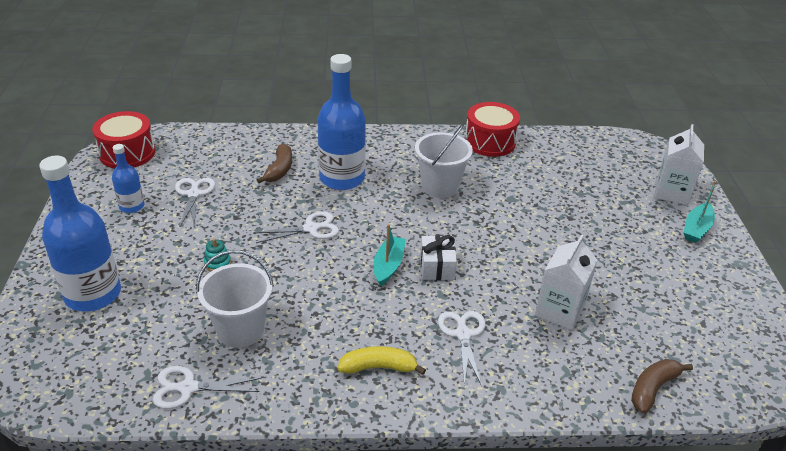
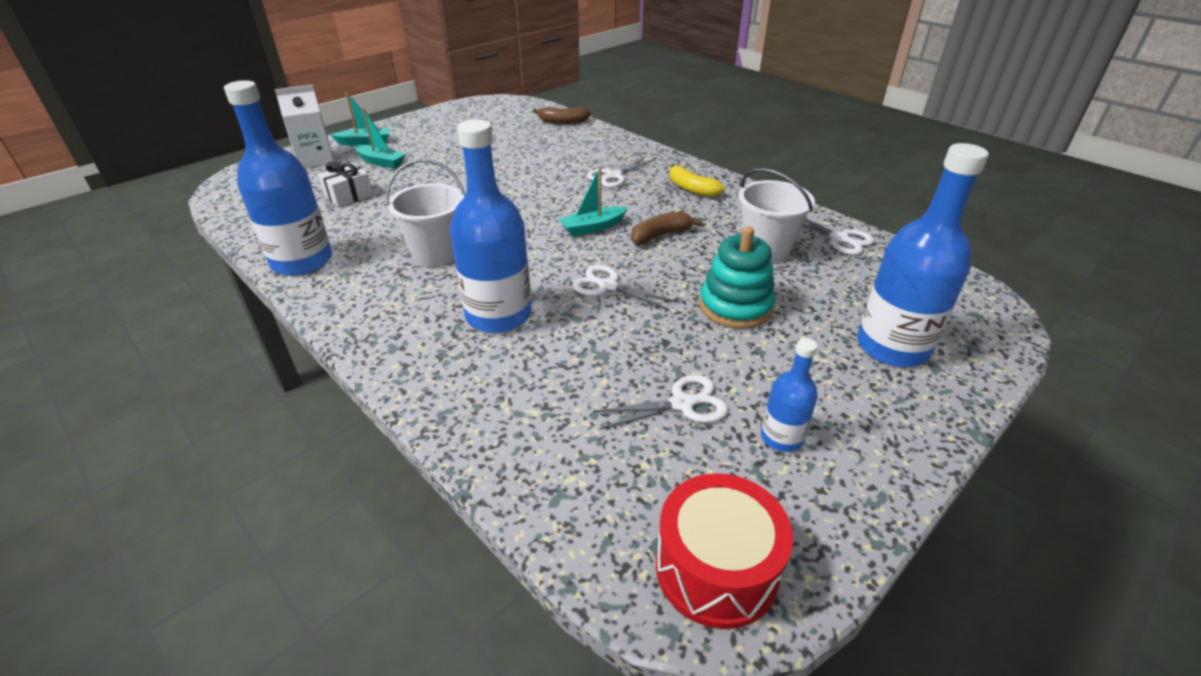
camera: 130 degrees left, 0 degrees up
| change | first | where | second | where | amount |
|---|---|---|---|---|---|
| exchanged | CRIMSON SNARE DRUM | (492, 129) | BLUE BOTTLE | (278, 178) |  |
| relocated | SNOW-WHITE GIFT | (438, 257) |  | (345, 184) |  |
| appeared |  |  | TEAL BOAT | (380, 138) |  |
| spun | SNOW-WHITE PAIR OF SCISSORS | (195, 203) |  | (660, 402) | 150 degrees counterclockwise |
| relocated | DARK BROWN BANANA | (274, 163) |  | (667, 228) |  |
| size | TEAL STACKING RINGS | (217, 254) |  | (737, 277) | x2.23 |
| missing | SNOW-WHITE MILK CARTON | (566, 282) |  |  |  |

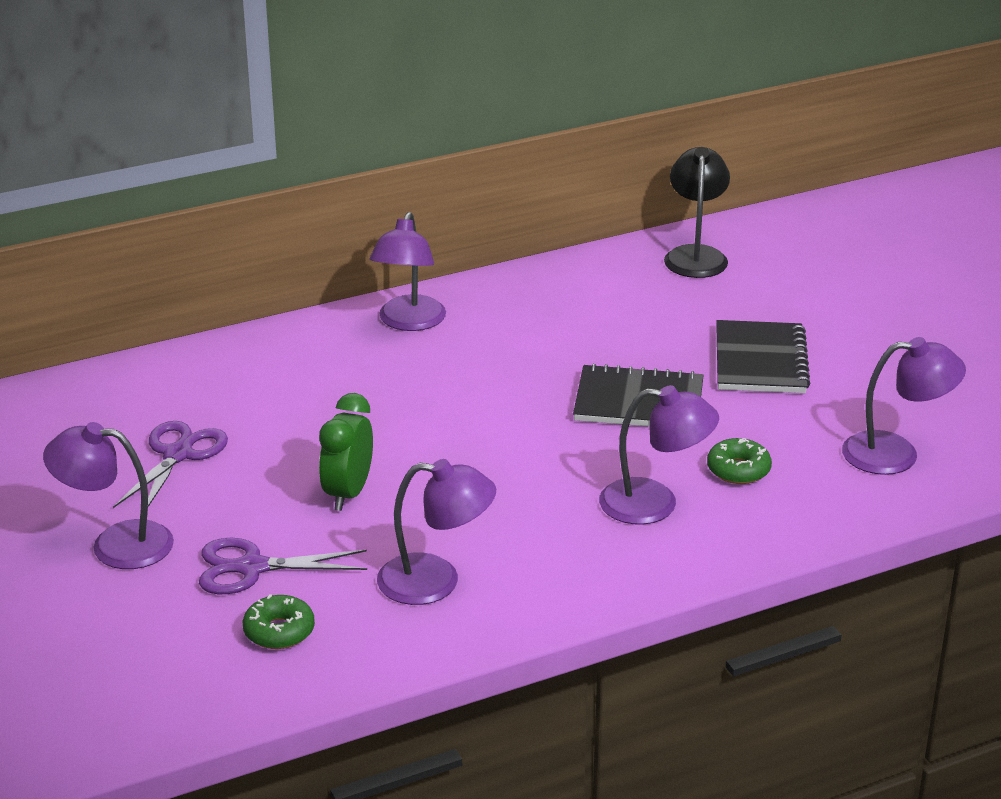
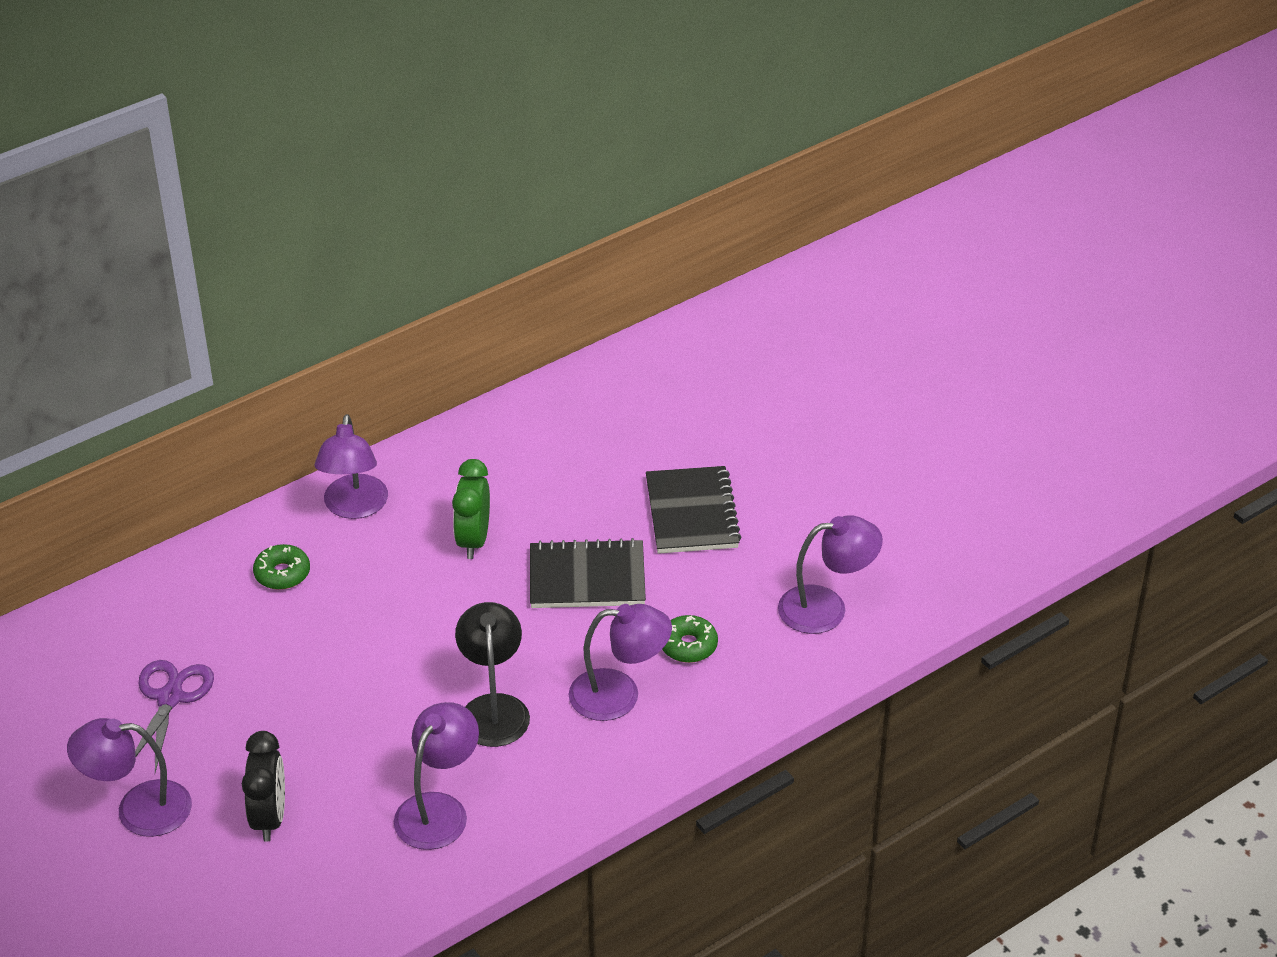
camera: 10 degrees left, 10 degrees up
| change | first | where | second | where | amount |
|---|---|---|---|---|---|
| exchanged | VIOLET PAIR OF SCISSORS | (283, 566) | EBONY ALARM CLOCK | (263, 786) |  |
| relocated | GREEN GLAZED DONUT | (279, 621) |  | (281, 567) |  |
| spun | VIOLET LAMP | (436, 532) |  | (436, 776) | 60 degrees counterclockwise |
| relocated | GREEN ALARM CLOCK | (346, 452) |  | (471, 509) |  |
| relocated | EBONY LAMP | (697, 212) |  | (492, 674) |  |

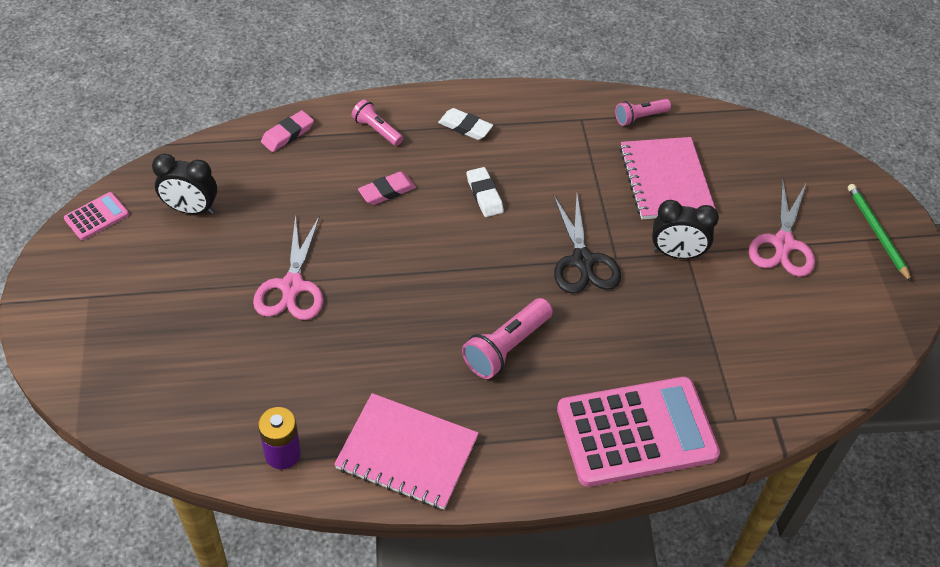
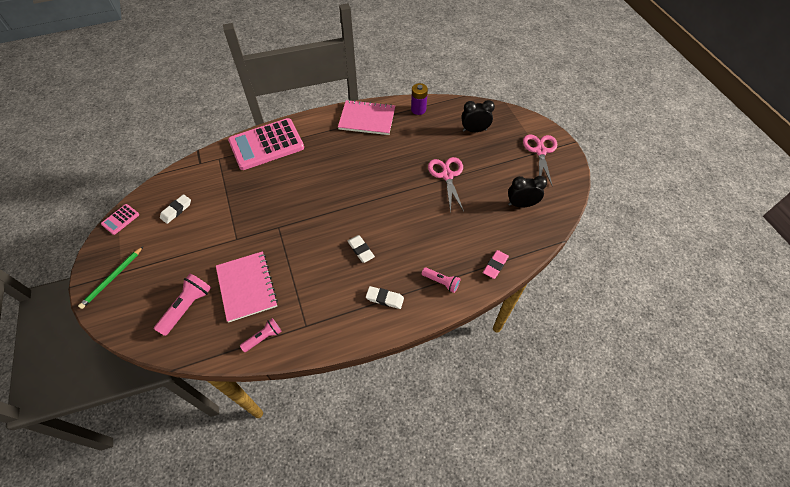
camera: 170 degrees right, 5 degrees up
| change | first | where | second | where | amount |
|---|---|---|---|---|---|
| spun | GREEN PENCIL | (880, 233) |  | (110, 278) | 60 degrees clockwise |
| relocated | PINK CALCULATOR | (96, 216) |  | (120, 219) |  |
| relocated | PINK POCKET TORCH | (507, 338) |  | (182, 304) |  |
| appeared |  |  | SNOW-WHITE PENCIL ERASER | (175, 209) |  |
| relocated | EBONY ALARM CLOCK | (685, 229) |  | (478, 116) |  |
| relocated | PINK PAIR OF SCISSORS | (782, 227) |  | (540, 160) |  |
| missing | PINK PENCIL ERASER | (387, 188) |  |  |  |
| missing | EBONY PAIR OF SCISSORS | (587, 243) |  |  |  |

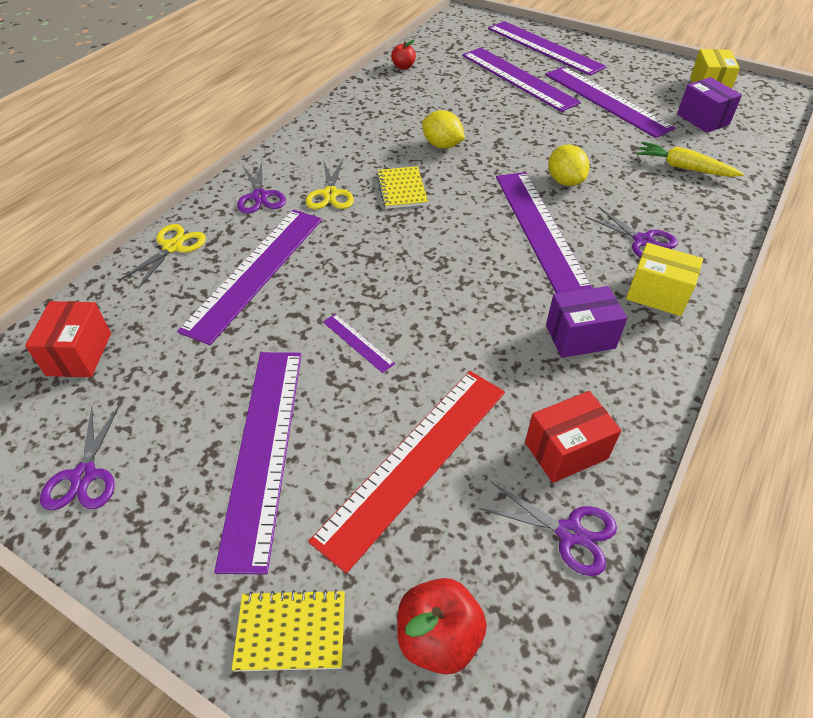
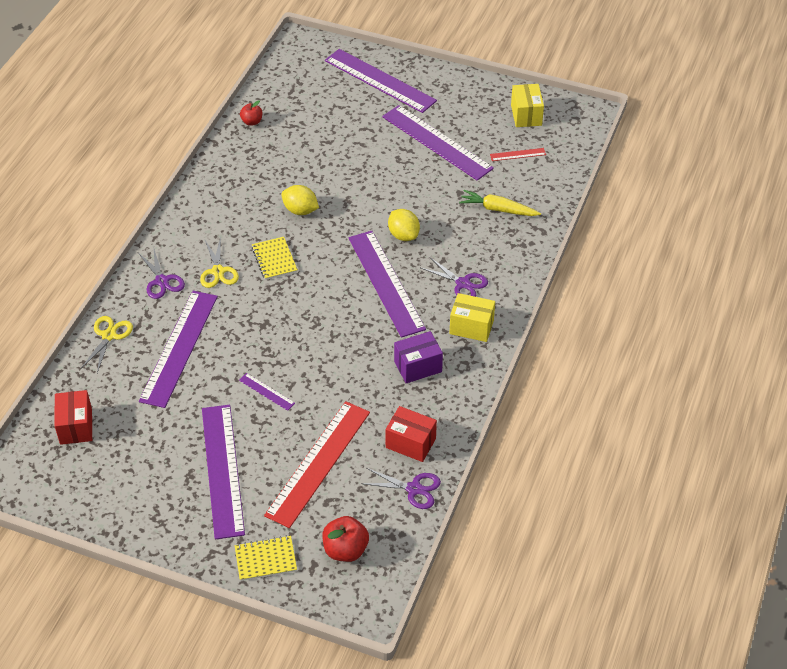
camera: 10 degrees left, 0 degrees up
| change | first | where | second | where | amount |
|---|---|---|---|---|---|
| spun | CRIMSON PARCEL | (573, 437) |  | (411, 434) | 60 degrees clockwise |
| exchanged | VIOLET PARCEL | (709, 105) | CRIMSON STRAIGHTEDGE | (518, 154) |  |
| missing | VIOLET PAIR OF SCISSORS | (80, 457) |  |  |  |
| missing | VIOLET STRAIGHTEDGE | (521, 80) |  |  |  |

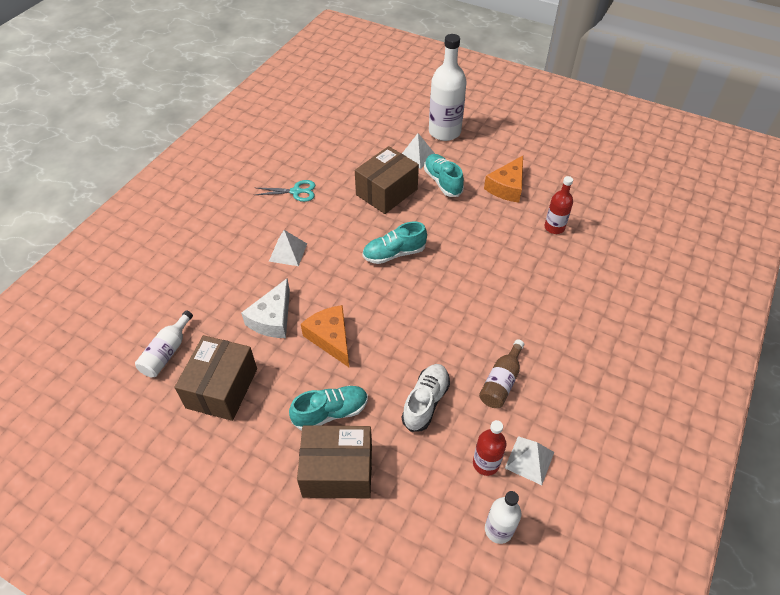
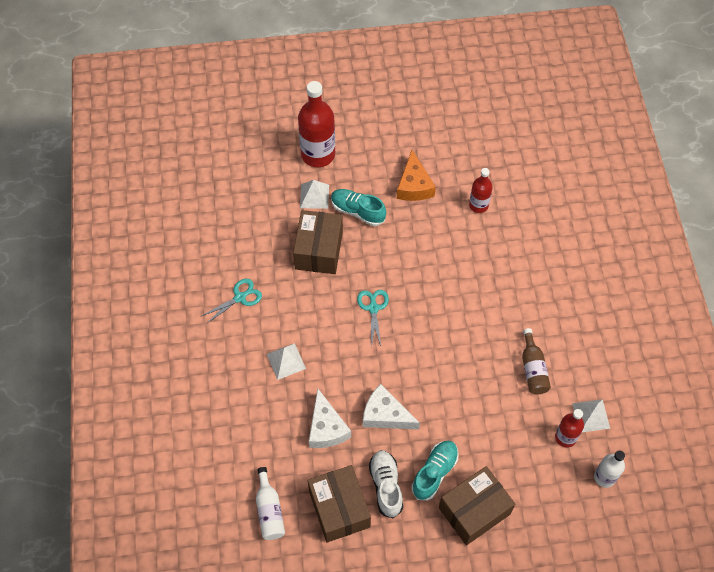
camera: 35 degrees left, 10 degrees up
| change | first | where | second | where | amount |
|---|---|---|---|---|---|
| colour | SNOW-WHITE BOTTLE | (448, 87) | CRIMSON BOTTLE | (316, 124) |  |
| exchanged | TEAL LACE-UP SHOE | (394, 243) | TEAL PAIR OF SCISSORS | (373, 318) |  |
| colour | ORANGE-COLOURED CHEESE WEDGE | (325, 336) | SNOW-WHITE CHEESE WEDGE | (391, 407) |  |
| relocated | SNOW-WHITE LACE-UP SHOE | (426, 398) |  | (386, 484) |  |

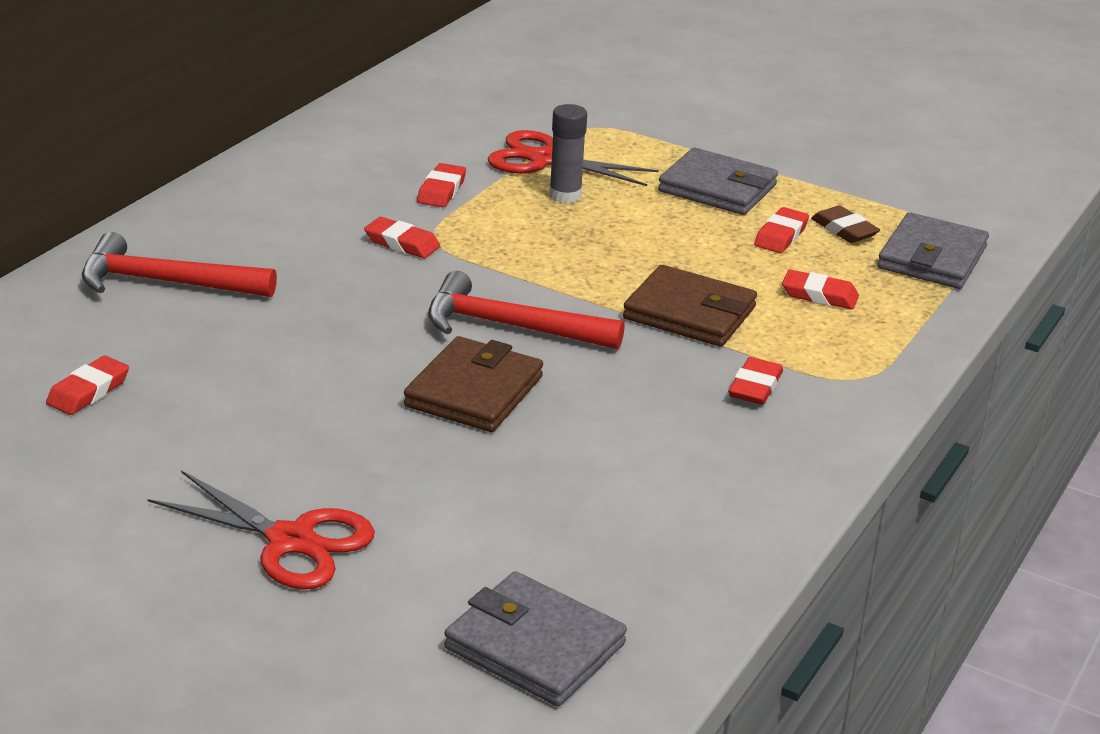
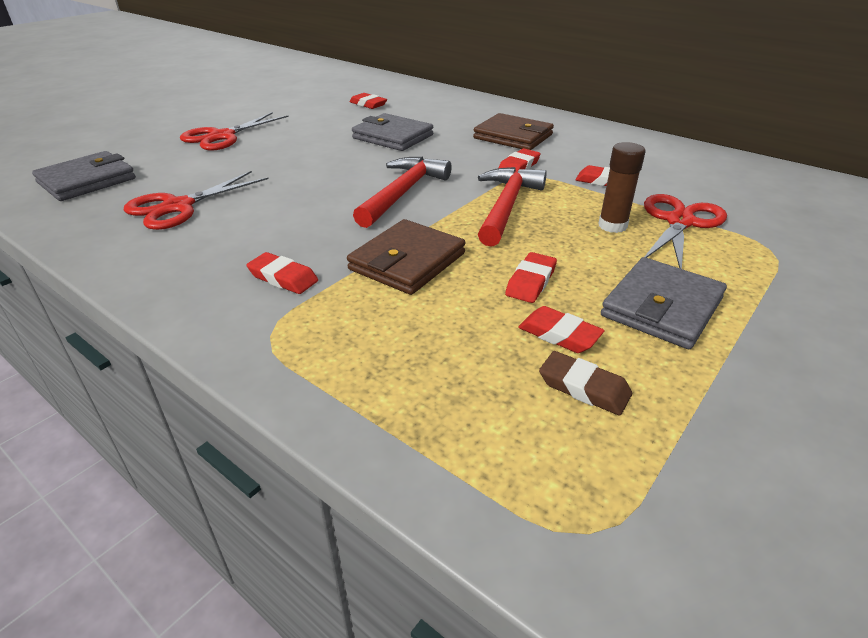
camera: 100 degrees right, 5 degrees up
| change | first | where | second | where | amount |
|---|---|---|---|---|---|
| appeared |  |  | CRIMSON PAIR OF SCISSORS | (196, 200) |  |
| relocated | ASH-GREY CARD WALLET | (933, 250) |  | (392, 132) |  |
| relocated | DARK BROWN CARD WALLET | (473, 384) |  | (513, 131) |  |
| relocated | CRIMSON HAMMER | (179, 264) |  | (512, 207) |  |
| relocated | CRIMSON PENCIL ERASER | (820, 289) |  | (531, 277) |  |
| spun | DARK BROWN PENCIL ERASER | (845, 224) |  | (585, 383) | 60 degrees clockwise |
| colour | ASH-GREY STICK OF GLUE | (568, 153) | DARK BROWN STICK OF GLUE | (622, 187) |  |

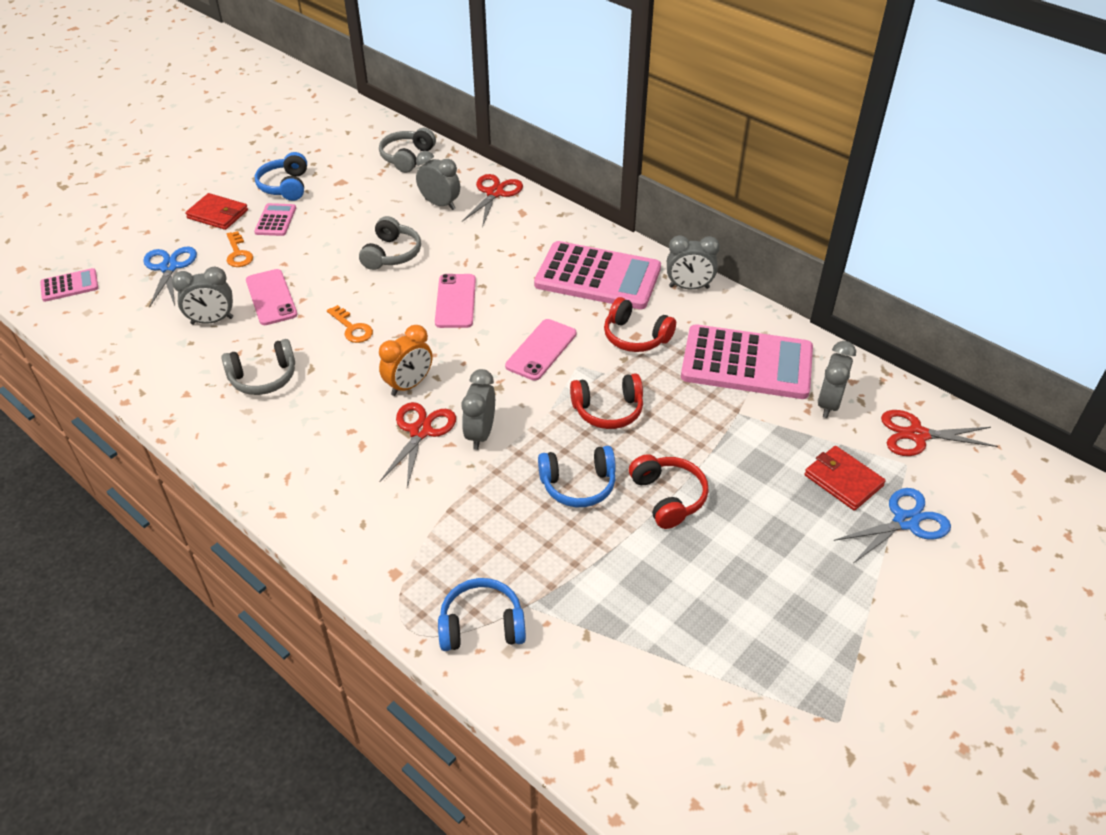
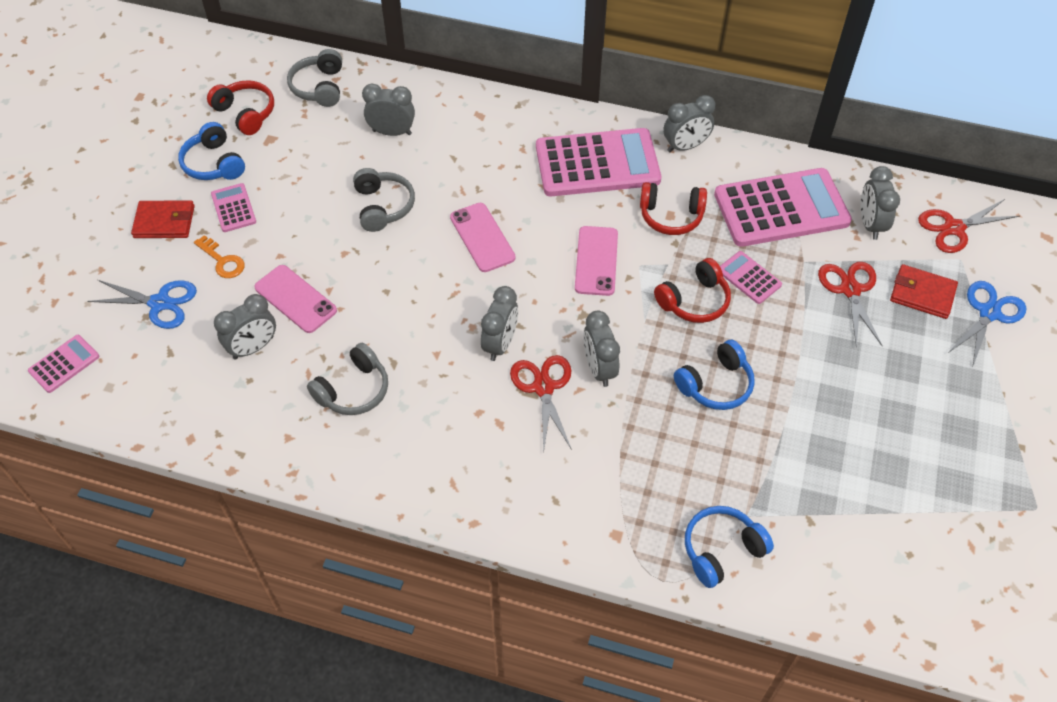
camera: 25 degrees left, 10 degrees up
| change | first | where | second | where | amount |
|---|---|---|---|---|---|
| spun | BLUE PAIR OF SCISSORS | (170, 277) |  | (142, 304) | 135 degrees clockwise |
| relocated | CRIMSON HEADPHONES | (669, 491) |  | (240, 107) |  |
| colour | ORANGE-COLOURED ALARM CLOCK | (406, 360) | ASH-GREY ALARM CLOCK | (499, 323) |  |
| appeared |  |  | PINK CALCULATOR | (751, 277) |  |
| relocated | CRIMSON PAIR OF SCISSORS | (492, 200) |  | (850, 305) |  |
| missing | ORANGE-COLOURED KEY | (350, 324) |  |  |  |

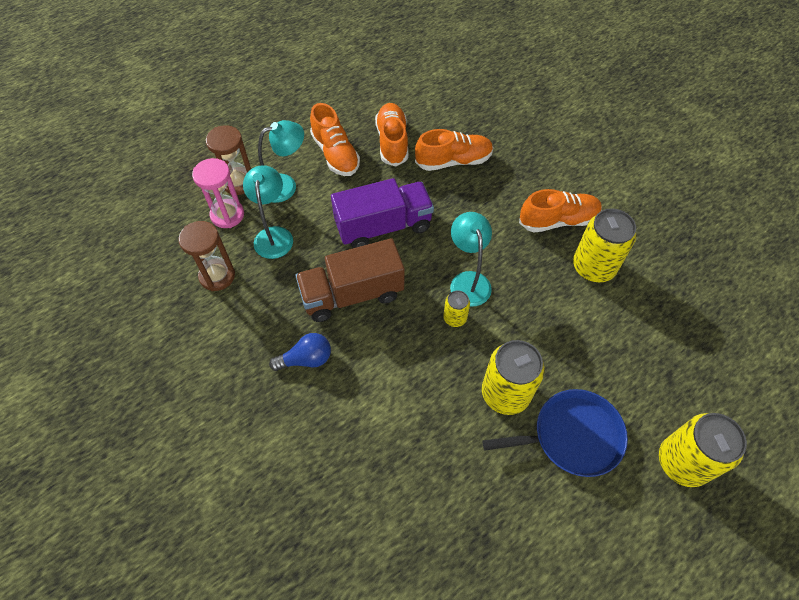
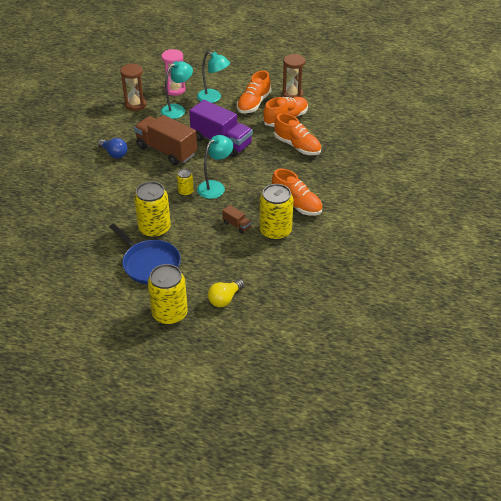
camera: 55 degrees right, 15 degrees down
| change | first | where | second | where | amount |
|---|---|---|---|---|---|
| appeared |  |  | BRIGHT YELLOW LIGHTBULB | (226, 293) |  |
| appeared |  |  | DARK BROWN TRUCK | (237, 219) |  |
| relocated | DARK BROWN HOURGLASS | (228, 160) |  | (293, 76) |  |

